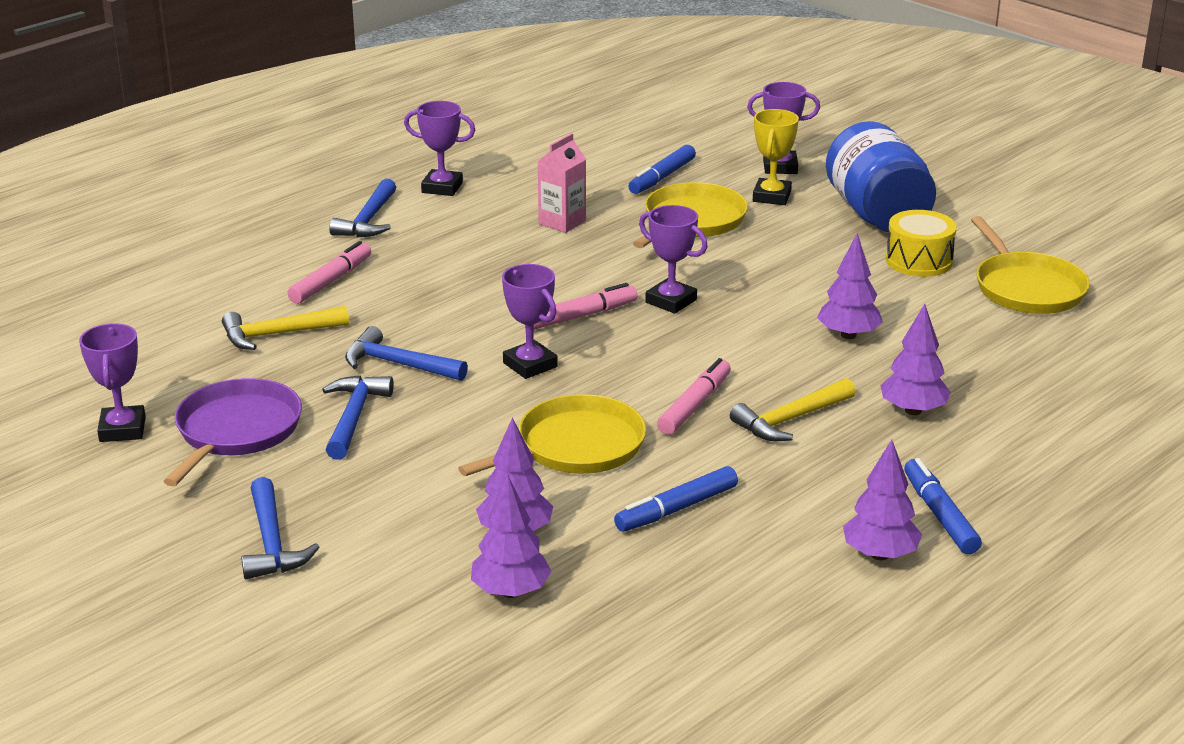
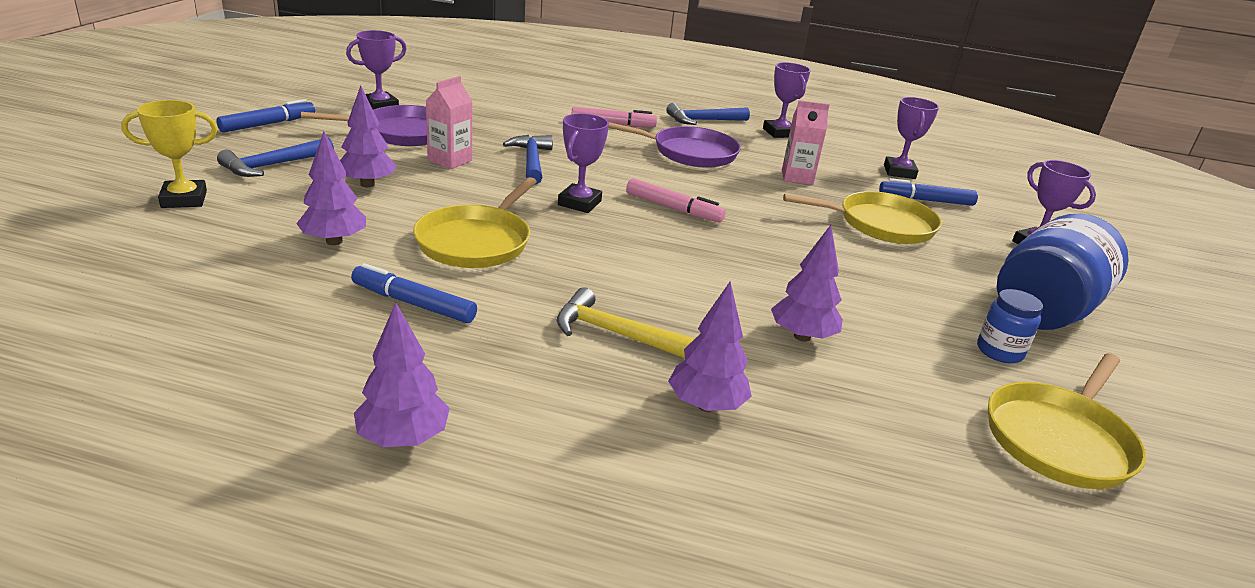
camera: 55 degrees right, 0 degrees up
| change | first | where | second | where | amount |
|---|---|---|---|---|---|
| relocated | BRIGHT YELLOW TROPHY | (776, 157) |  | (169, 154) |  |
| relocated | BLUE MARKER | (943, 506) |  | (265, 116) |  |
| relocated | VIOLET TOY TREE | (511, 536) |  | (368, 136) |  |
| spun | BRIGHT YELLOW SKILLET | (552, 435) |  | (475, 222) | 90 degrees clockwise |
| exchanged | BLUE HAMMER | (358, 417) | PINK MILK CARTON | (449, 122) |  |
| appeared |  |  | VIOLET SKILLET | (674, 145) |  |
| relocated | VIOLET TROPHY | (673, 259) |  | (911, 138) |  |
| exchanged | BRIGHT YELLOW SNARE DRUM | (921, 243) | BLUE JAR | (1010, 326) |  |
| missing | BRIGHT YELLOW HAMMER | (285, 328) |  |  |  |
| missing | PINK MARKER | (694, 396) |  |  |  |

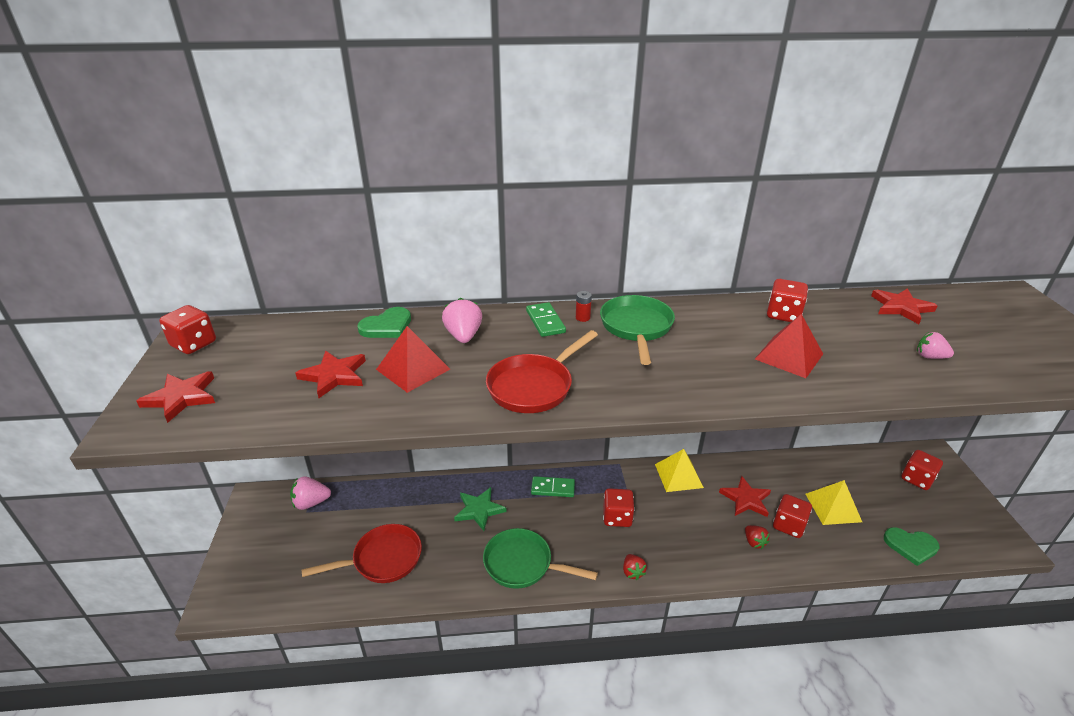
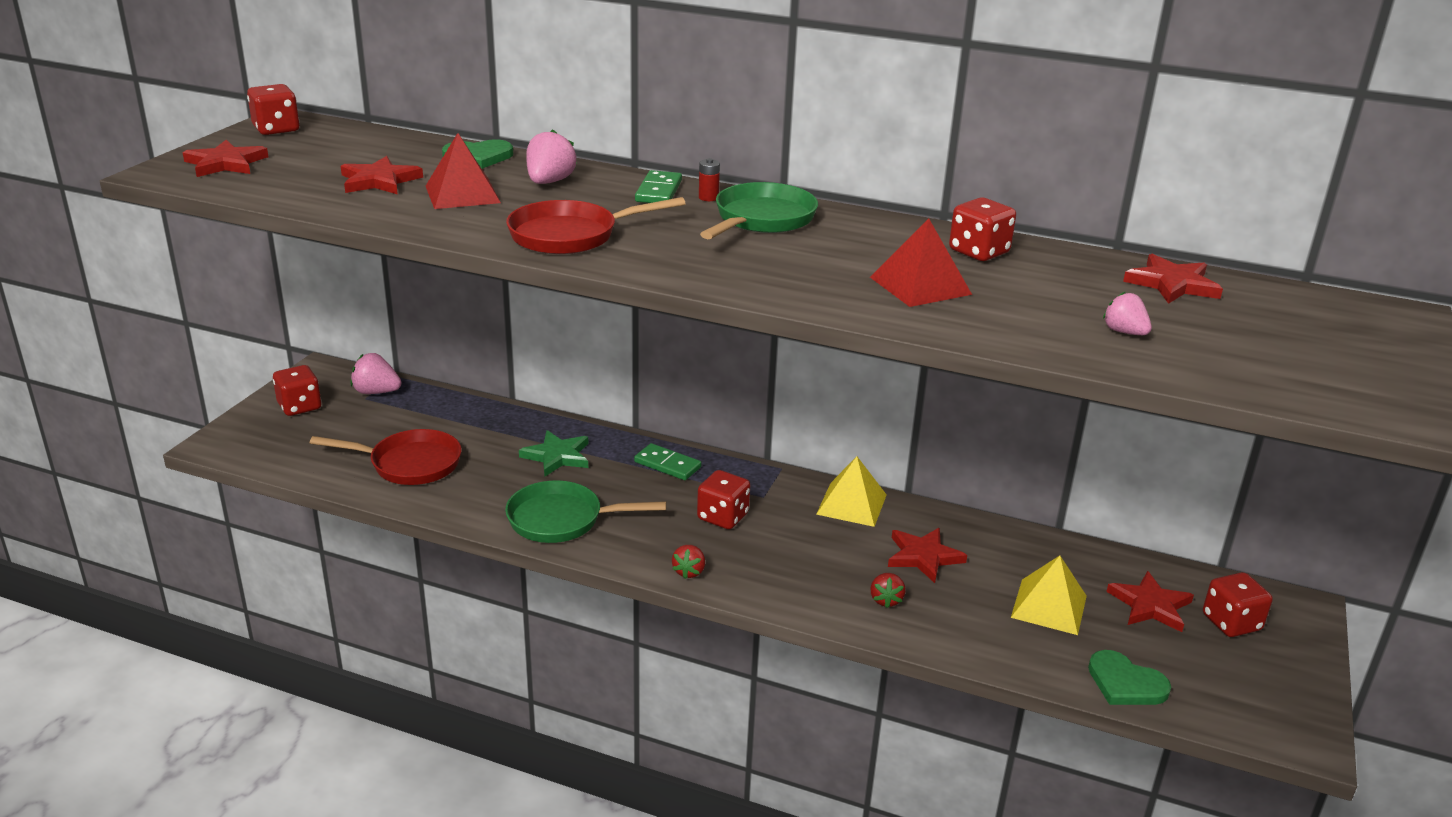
camera: 25 degrees right, 5 degrees down
| change | first | where | second | where | amount |
|---|---|---|---|---|---|
| relocated | CRIMSON DICE | (792, 516) |  | (297, 390) |  |
| spun | GREEN SKILLET | (540, 558) |  | (585, 511) | 45 degrees counterclockwise |
| appeared |  |  | CRIMSON FIVE-POINTED STAR | (1150, 601) |  |

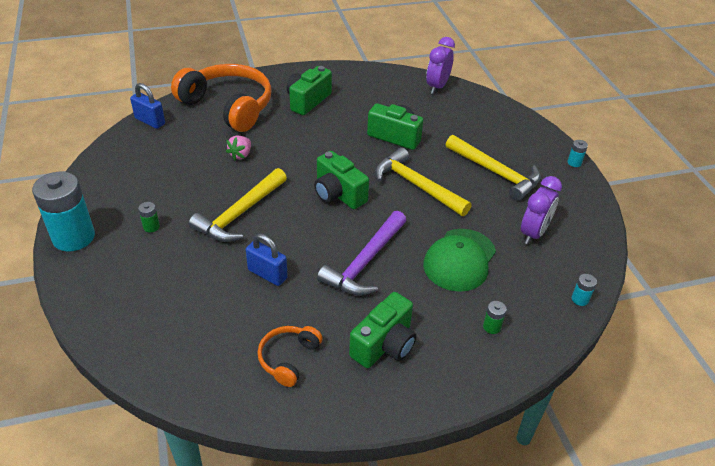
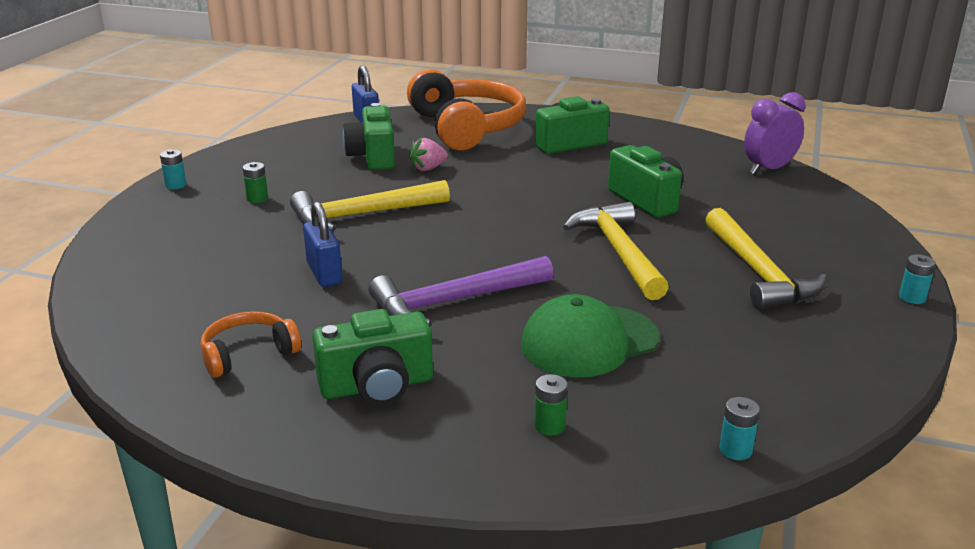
camera: 35 degrees right, 15 degrees down
| change | first | where | second | where | amount |
|---|---|---|---|---|---|
| size | TEAL BATTERY | (63, 211) |  | (173, 169) | x0.40 |
| relocated | GREEN PHOTO CAMERA | (341, 180) |  | (369, 136) |  |
| missing | VIOLET ALARM CLOCK | (541, 210) |  |  |  |

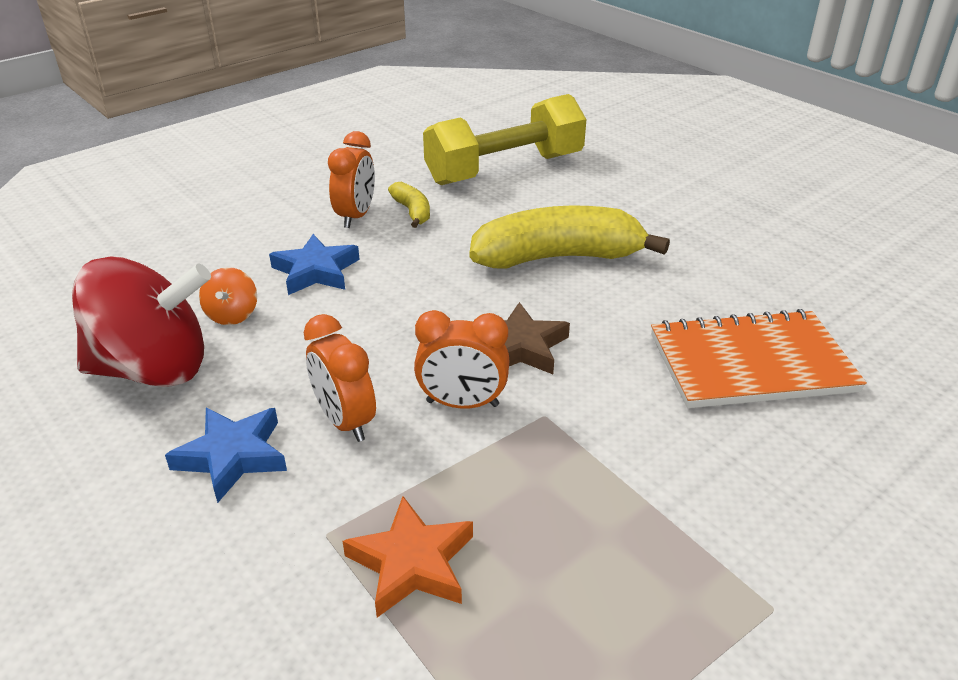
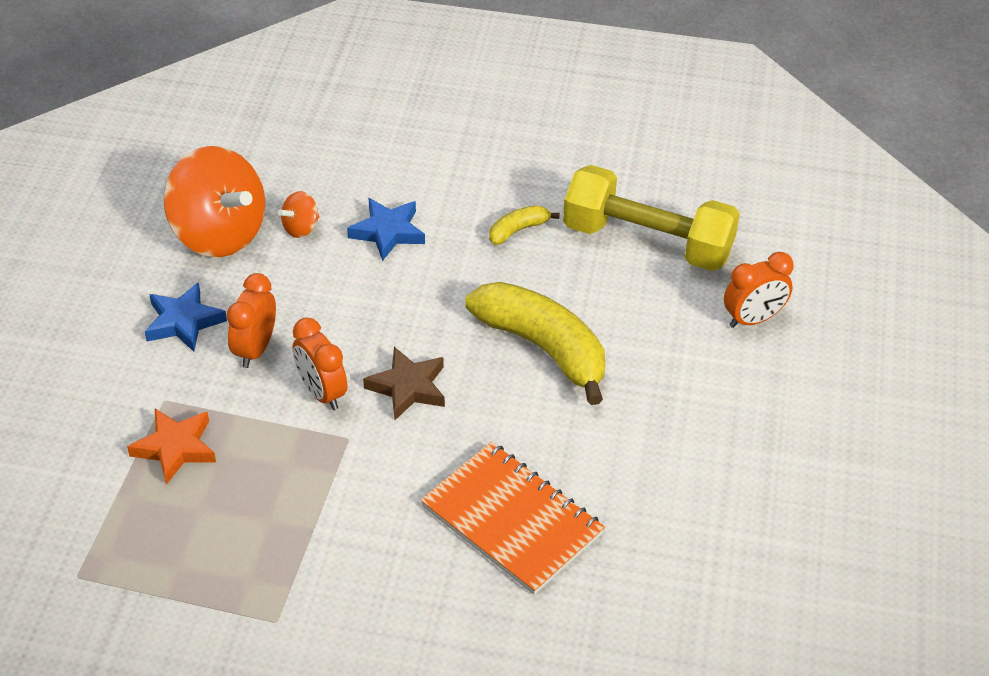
camera: 50 degrees right, 10 degrees up
| change | first | where | second | where | amount |
|---|---|---|---|---|---|
| colour | CRIMSON WHIRLIGIG | (141, 321) | ORANGE-COLOURED WHIRLIGIG | (214, 201) |  |
| spun | BRIGHT YELLOW BANANA | (409, 205) |  | (524, 225) | 150 degrees counterclockwise |
| relocated | ORANGE-COLOURED ALARM CLOCK | (351, 179) |  | (758, 290) |  |

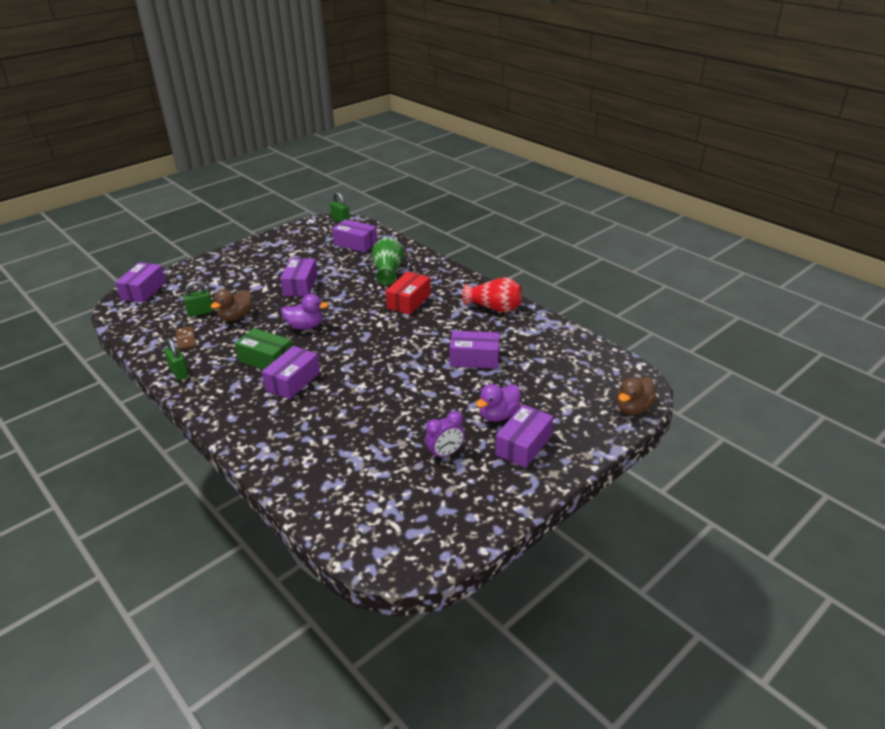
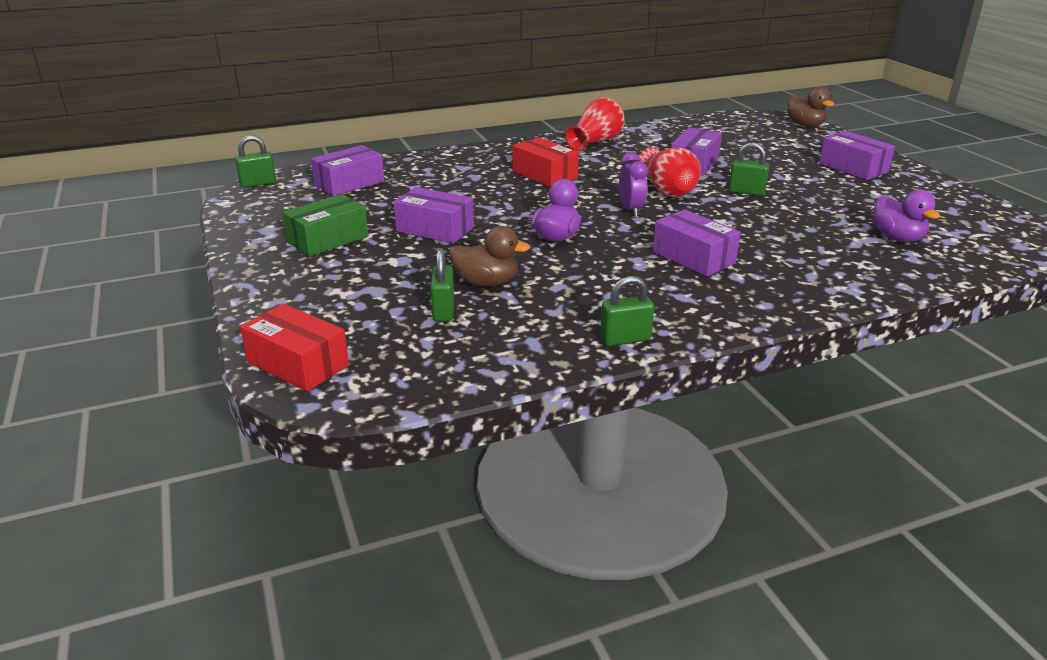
camera: 70 degrees left, 5 degrees down
| change | first | where | second | where | amount |
|---|---|---|---|---|---|
| colour | VIOLET PARCEL | (140, 282) | CRIMSON PARCEL | (294, 348) |  |
| relocated | GREEN PARCEL | (263, 349) |  | (326, 225) |  |
| spun | DARK BROWN DUCK | (231, 305) |  | (490, 256) | 45 degrees counterclockwise |
| relocated | VIOLET ALARM CLOCK | (445, 435) |  | (633, 184) |  |
| appeared |  |  | CRIMSON TALL VASE | (670, 172) |  |
| appeared |  |  | GREEN SMALL LOCK | (749, 169) |  |
| relocated | VIOLET DUCK | (498, 403) |  | (906, 216) |  |
| missing | DARK BROWN DOMINO PIECE | (186, 338) |  |  |  |
| missing | GREEN TALL VASE | (388, 261) |  |  |  |

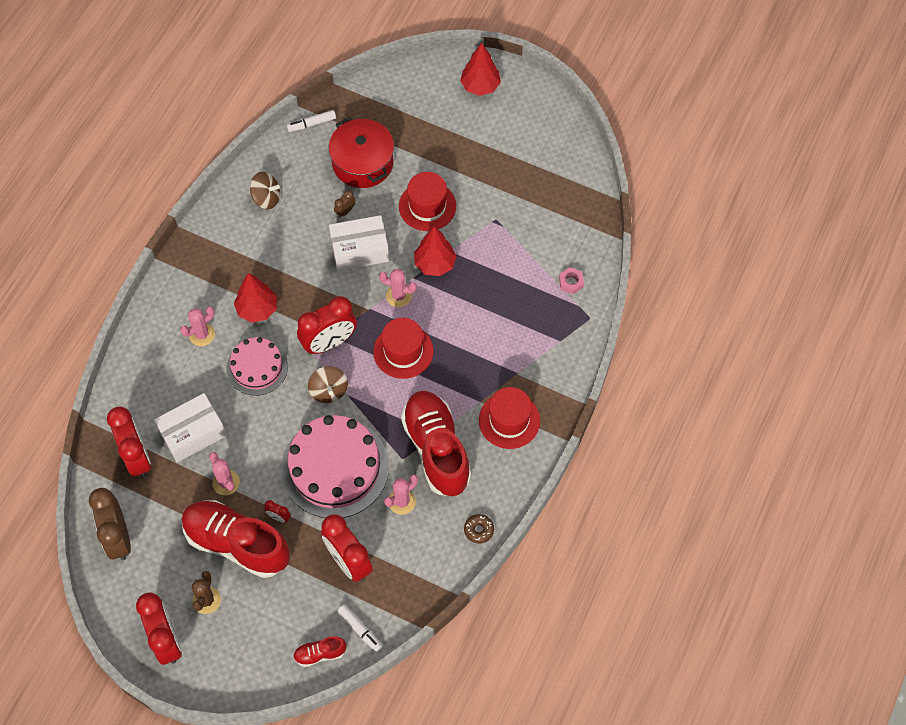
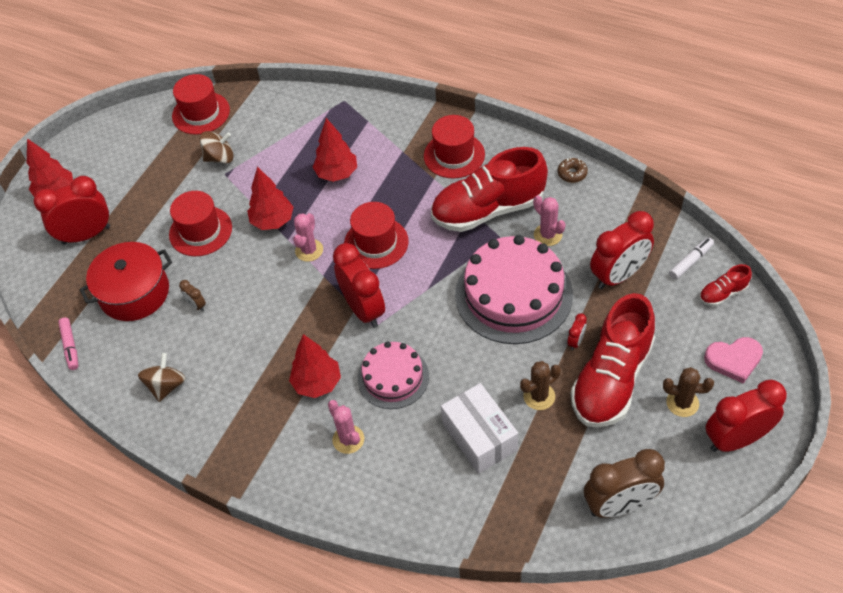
camera: 85 degrees left, 10 degrees down
| change | first | where | second | where | amount |
|---|---|---|---|---|---|
| relocated | CRIMSON ALARM CLOCK | (129, 442) |  | (72, 210) |  |
| colour | SNOW-WHITE MARKER | (311, 121) | PINK MARKER | (68, 343) |  |
| appeared |  |  | CRIMSON HAT | (201, 104) |  |
| relocated | DARK BROWN WHIRLIGIG | (328, 384) |  | (217, 147) |  |
| appeared |  |  | CRIMSON TOY TREE | (335, 150) |  |
| colour | PINK SAGUARO CACTUS | (224, 473) | DARK BROWN SAGUARO CACTUS | (540, 385) |  |
| spun | CRIMSON LACE-UP SHOE | (319, 651) |  | (725, 285) | 75 degrees clockwise |
| appeared |  |  | PINK HEART | (733, 360) |  |
| missing | SNOW-WHITE PARCEL | (359, 243) |  |  |  |
| missing | PINK HEX NUT | (571, 280) |  |  |  |

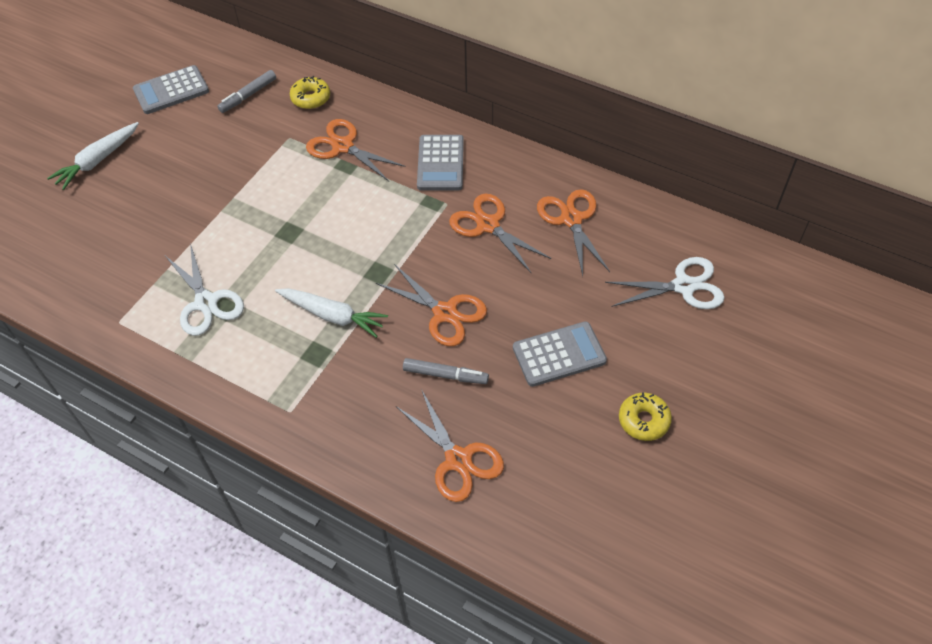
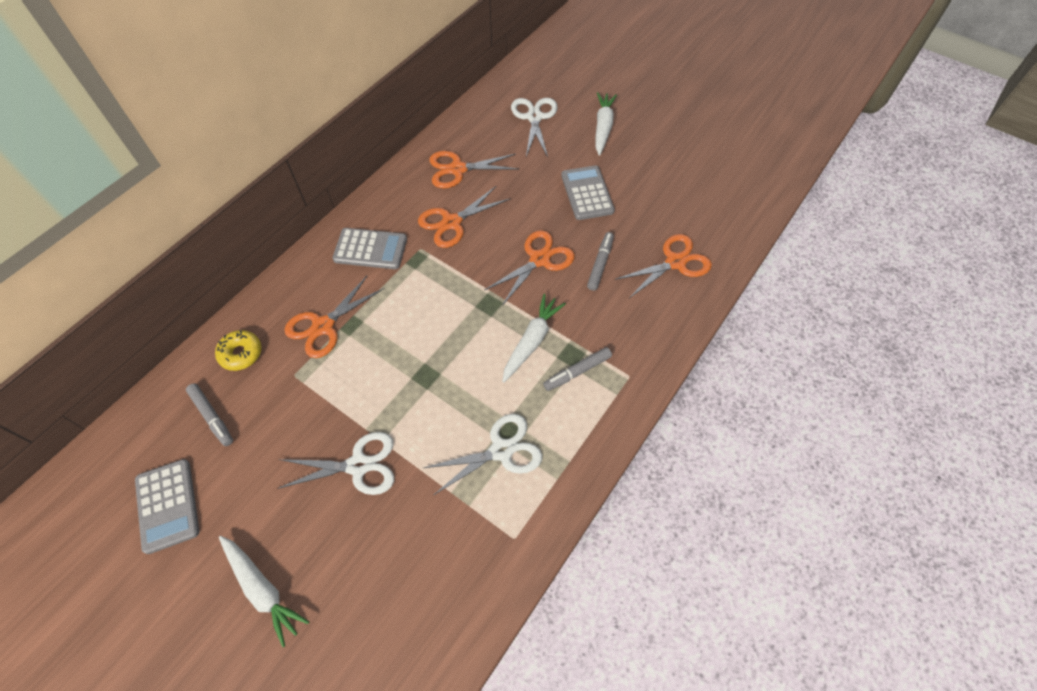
camera: 85 degrees left, 5 degrees up
| change | first | where | second | where | amount |
|---|---|---|---|---|---|
| appeared |  |  | SNOW-WHITE PAIR OF SCISSORS | (335, 463) |  |
| appeared |  |  | ASH-GREY MARKER | (577, 369) |  |
| appeared |  |  | SNOW-WHITE ROOT VEGETABLE | (606, 124) |  |
| missing | BRIGHT YELLOW GLAZED DONUT | (645, 416) |  |  |  |

